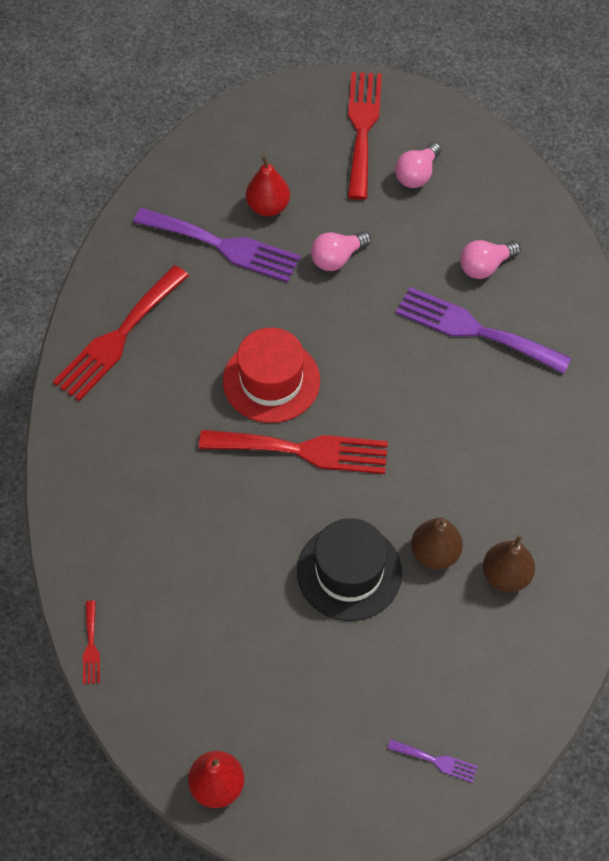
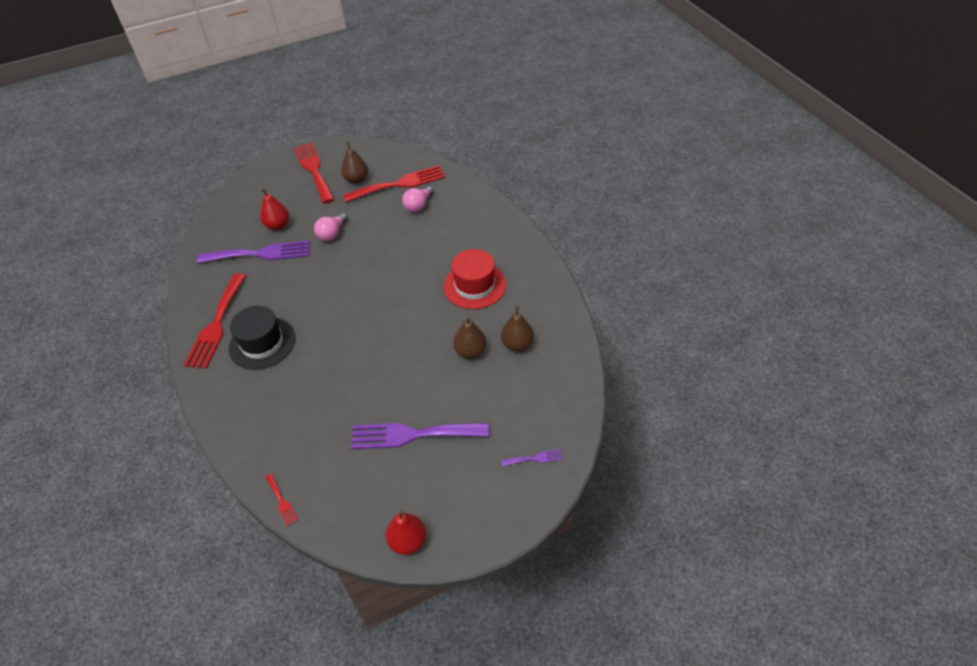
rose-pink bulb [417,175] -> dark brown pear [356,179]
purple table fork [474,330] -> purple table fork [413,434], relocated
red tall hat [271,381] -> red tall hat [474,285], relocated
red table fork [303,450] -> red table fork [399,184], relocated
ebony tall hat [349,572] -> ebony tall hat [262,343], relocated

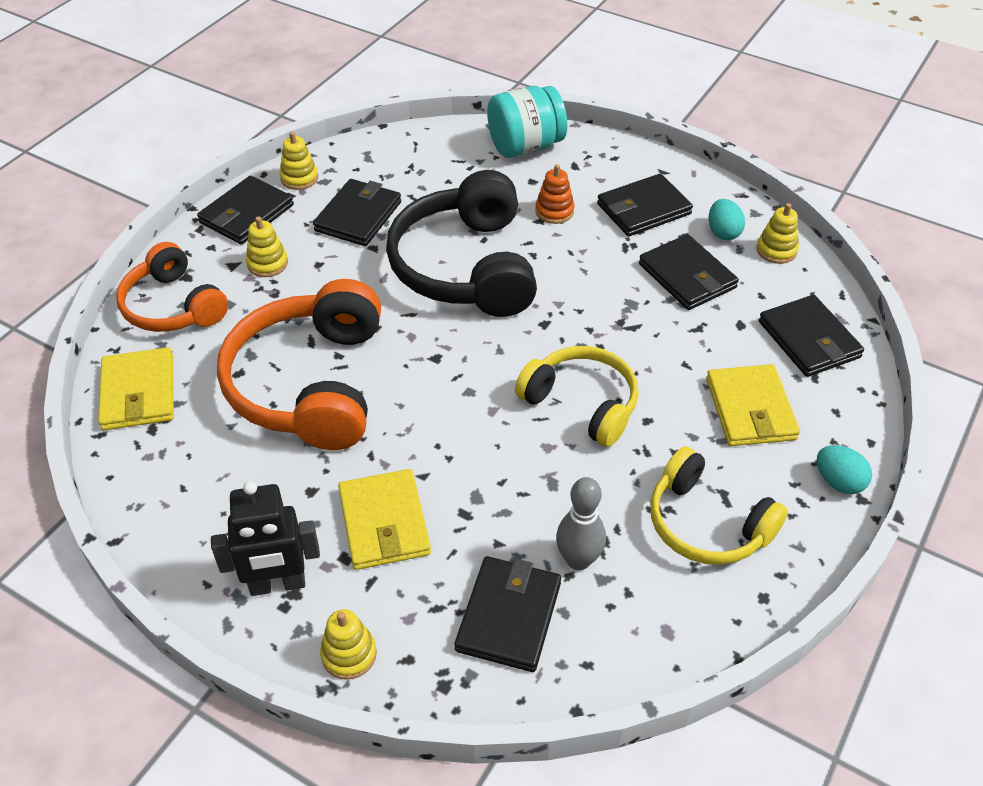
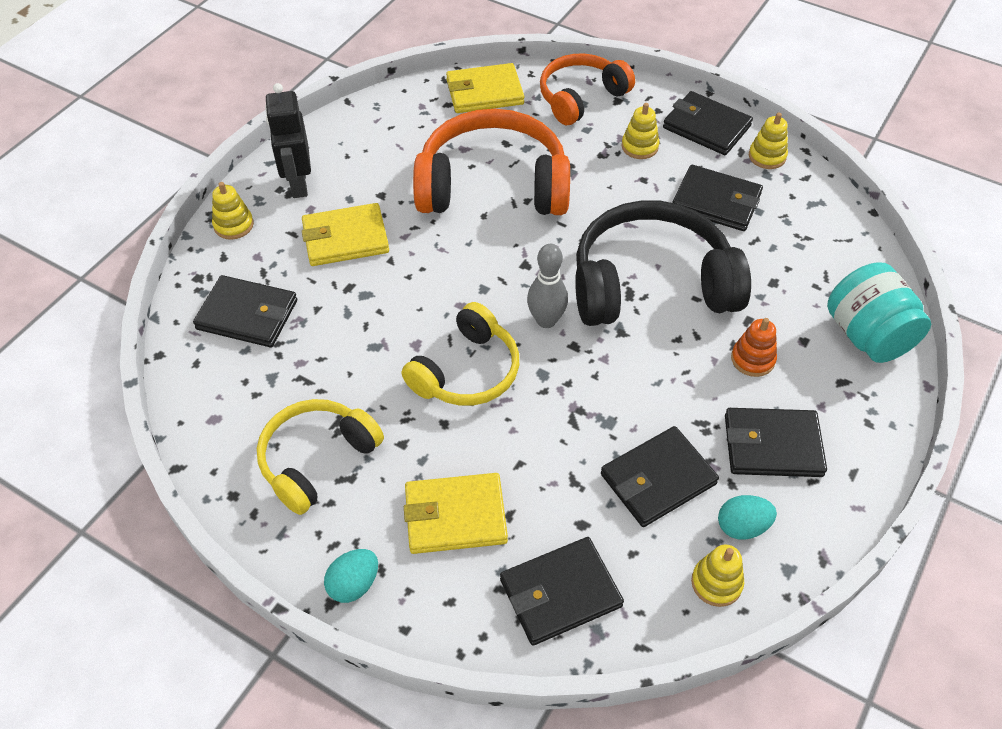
ebony billfold [643,209] -> ebony billfold [772,445], 60 degrees counterclockwise
grey skittle [578,560] -> grey skittle [546,320], relocated

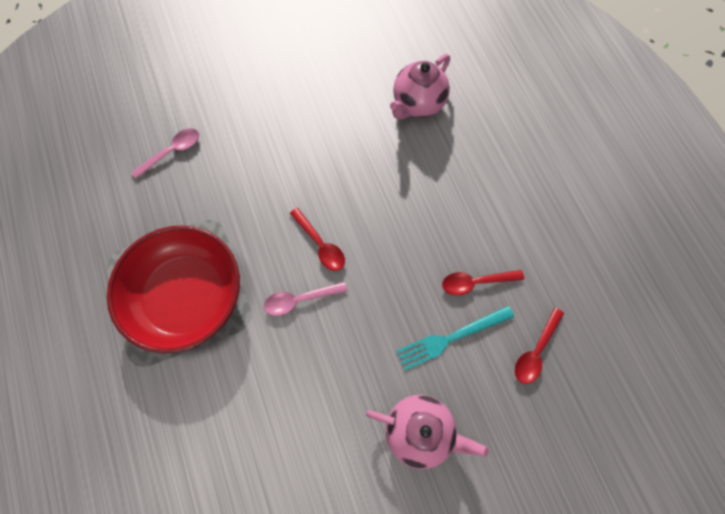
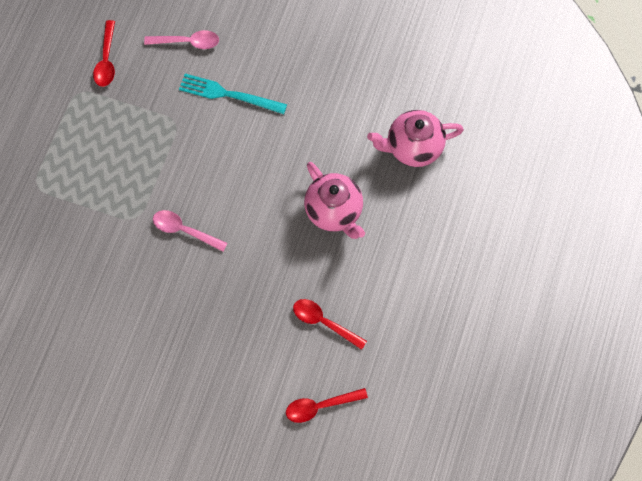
red tablespoon [320,244] -> red tablespoon [106,60], relocated
red bowl [186,296] -> none
turquoise table fork [451,337] -> turquoise table fork [229,94], relocated
rose-pink teapot [420,431] -> rose-pink teapot [334,211], relocated

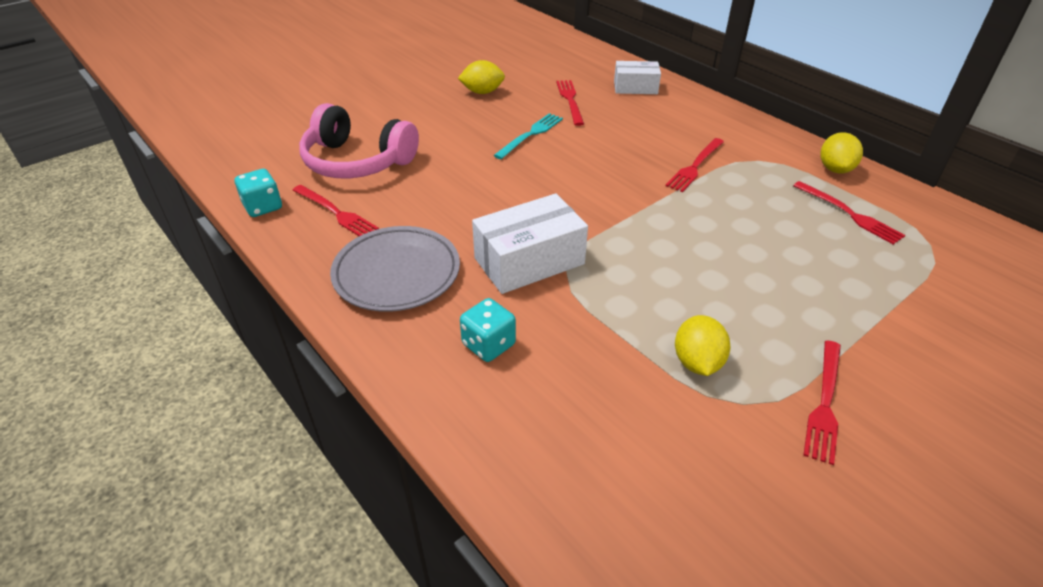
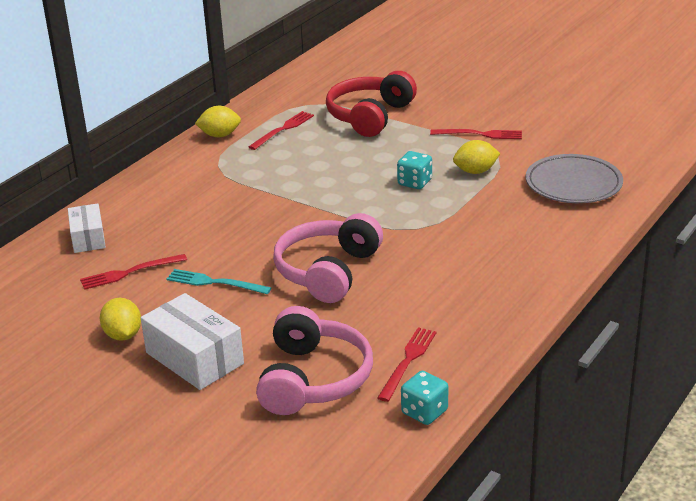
red table fork [695,166] -> none
pure white parcel [529,261] -> pure white parcel [194,358], relocated
grey flat dish [397,273] -> grey flat dish [573,184], relocated
turquoise dice [488,344] -> turquoise dice [414,182], relocated
none -> red headset [370,116]
none -> rose-pink headset [328,271]

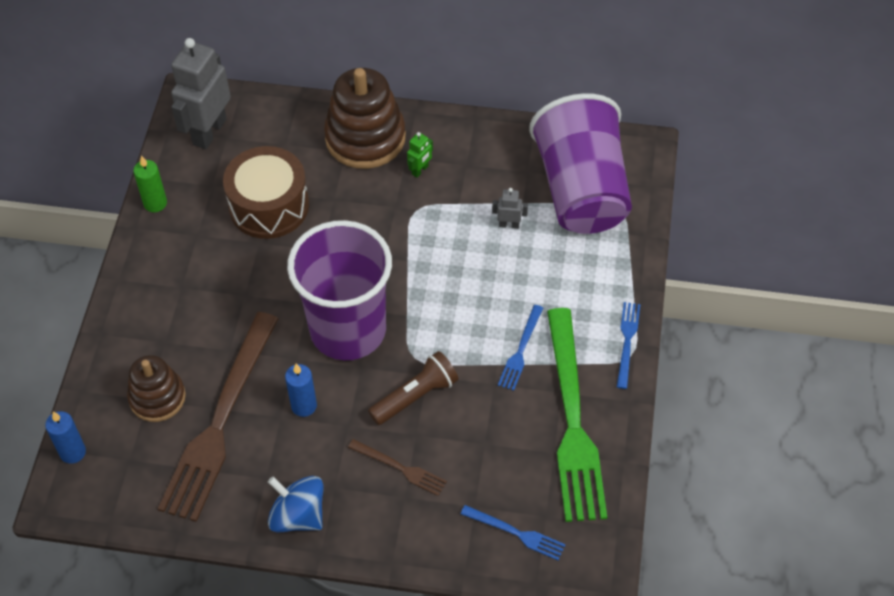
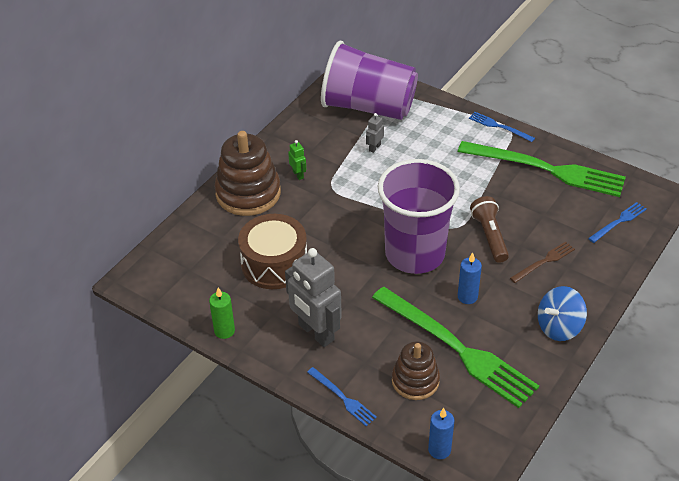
grey robot figure [209,131] -> grey robot figure [315,332], relocated
royal blue table fork [520,350] -> royal blue table fork [342,398], relocated
dark brown table fork [220,421] -> leaf-green table fork [457,348]

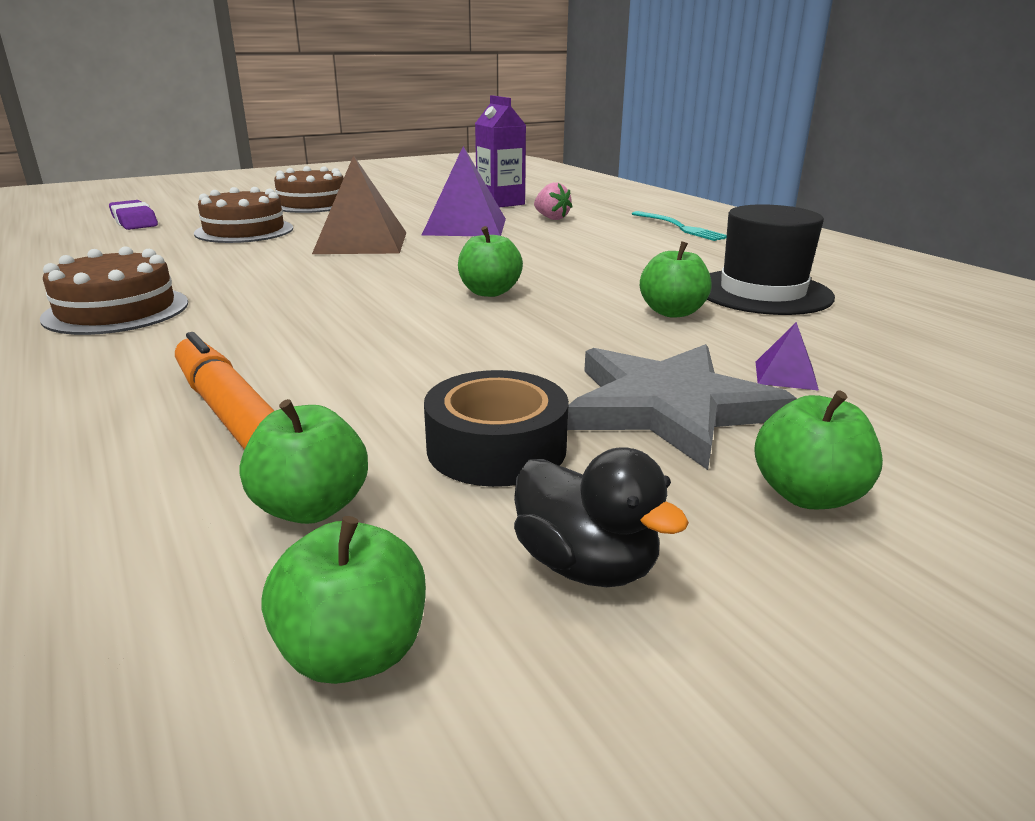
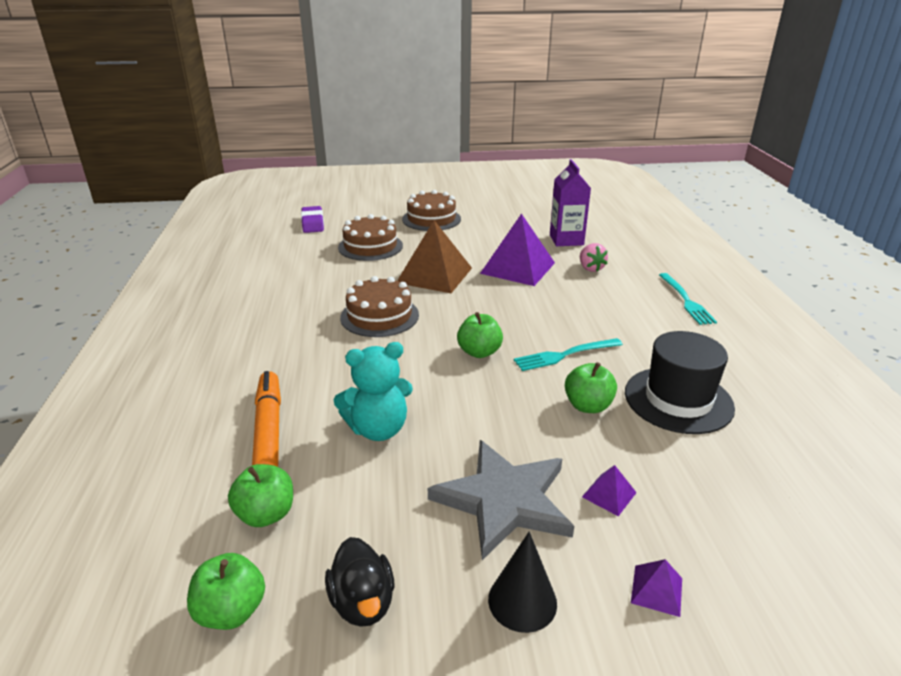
dark brown gateau [117,310] -> dark brown gateau [379,316], relocated
ebony tape [496,448] -> none
leaf-green apple fruit [807,495] -> ebony cone shape [522,601]
none -> turquoise table fork [564,355]
none -> turquoise teddy [378,429]
none -> purple solid pyramid [656,590]

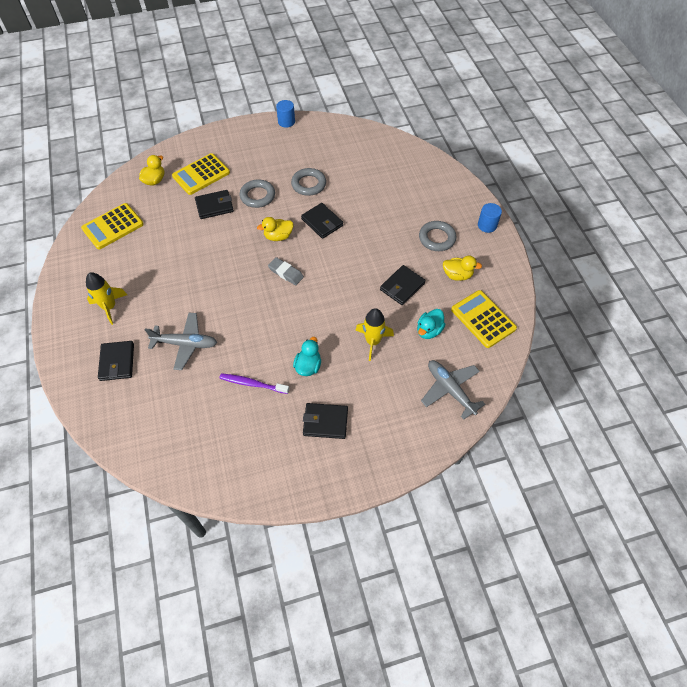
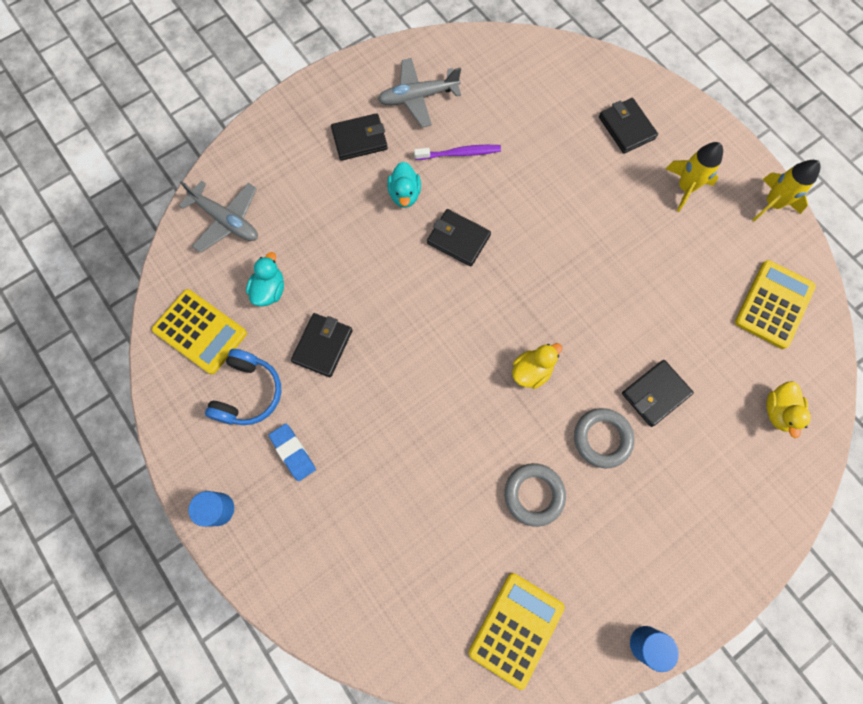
yellow pocket calculator [201,174] -> yellow pocket calculator [516,629], relocated
ebony billfold [322,222] -> ebony billfold [458,239], relocated
grey ring [437,238] -> royal blue eraser [293,452]
yellow toy duck [457,275] -> royal blue headset [248,393]
grey eraser [286,273] -> none
yellow toy rocket [372,341] -> yellow toy rocket [772,204], relocated
grey aeroplane [185,344] -> grey aeroplane [418,97], relocated

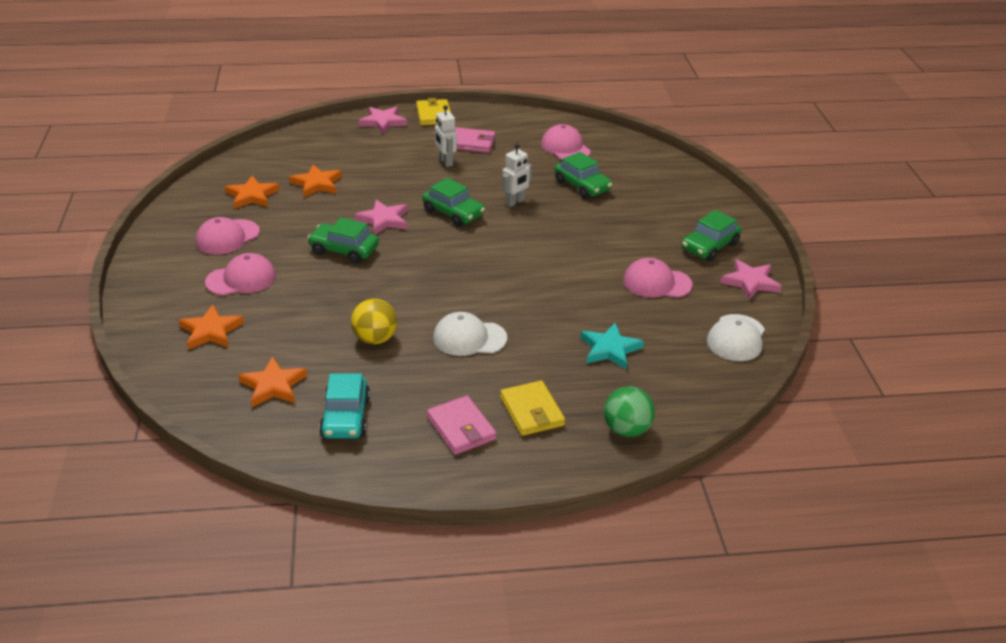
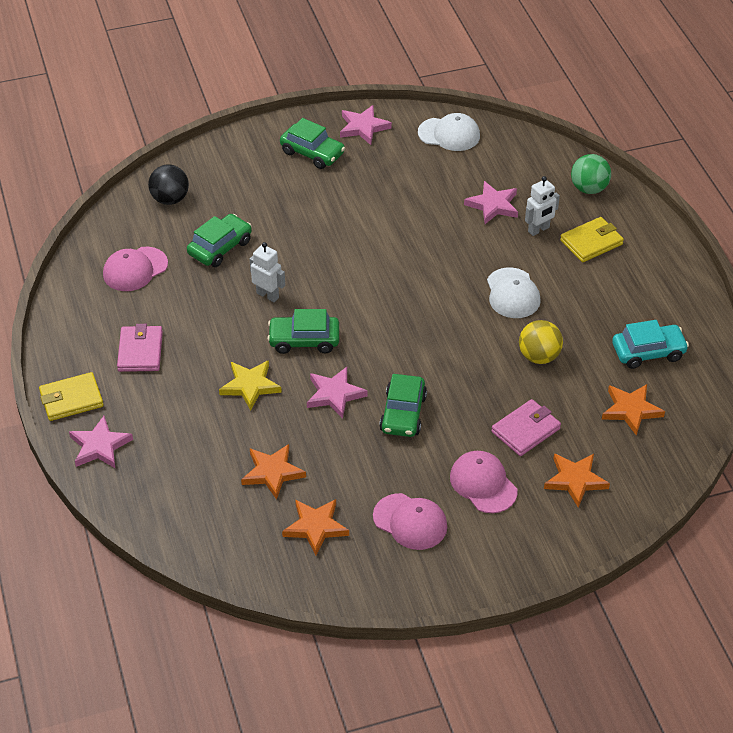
pure white robot figure [445,162] -> pure white robot figure [539,230], relocated
leaf-green automobile [453,213] -> leaf-green automobile [304,340], 120 degrees counterclockwise
rose-pink peaked cap [657,283] -> none
turquoise five-pointed star [610,349] -> rose-pink five-pointed star [493,205]
rose-pink billfold [461,428] -> rose-pink billfold [526,430], relocated
none -> ebony sphere [170,199]
none -> yellow five-pointed star [250,386]

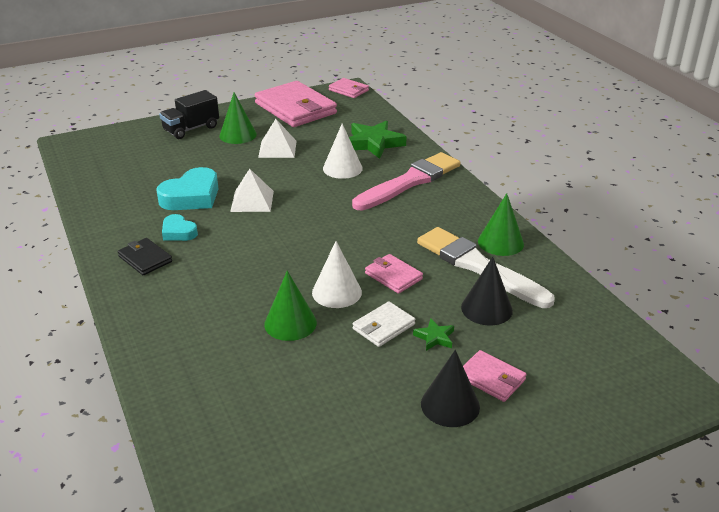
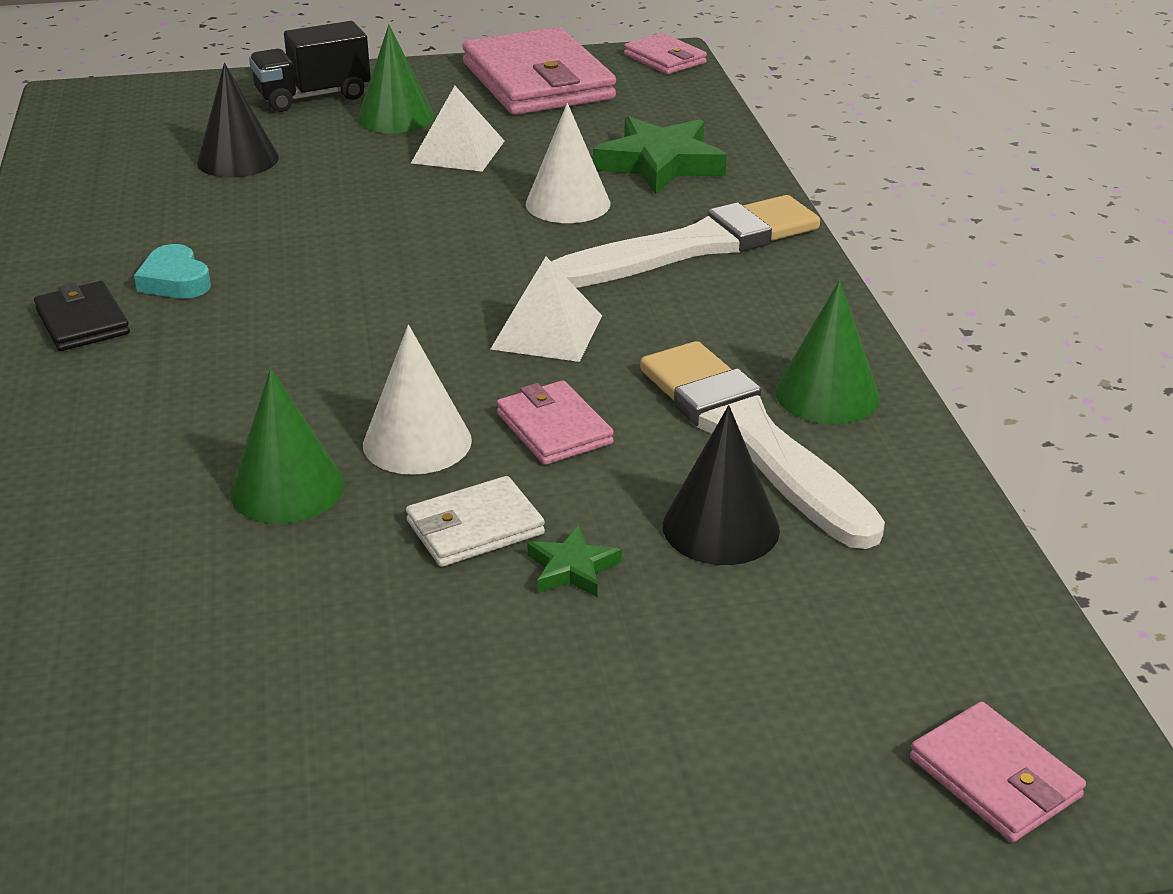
rose-pink paintbrush [409,182] -> pure white paintbrush [694,246]
turquoise love heart [191,196] -> none
pure white solid pyramid [252,201] -> pure white solid pyramid [547,332], relocated
ebony cone shape [450,405] -> ebony cone shape [238,159], relocated
rose-pink billfold [491,378] -> rose-pink billfold [994,777], relocated

